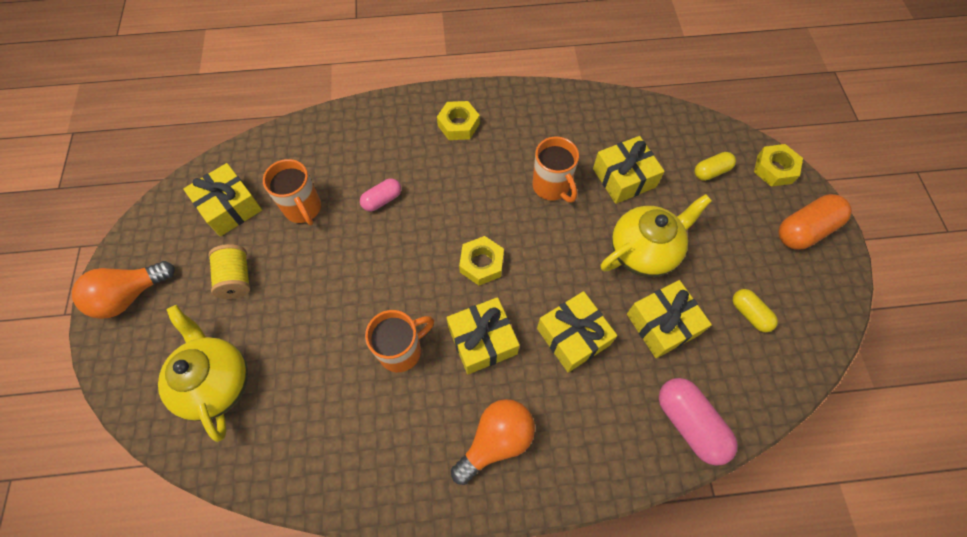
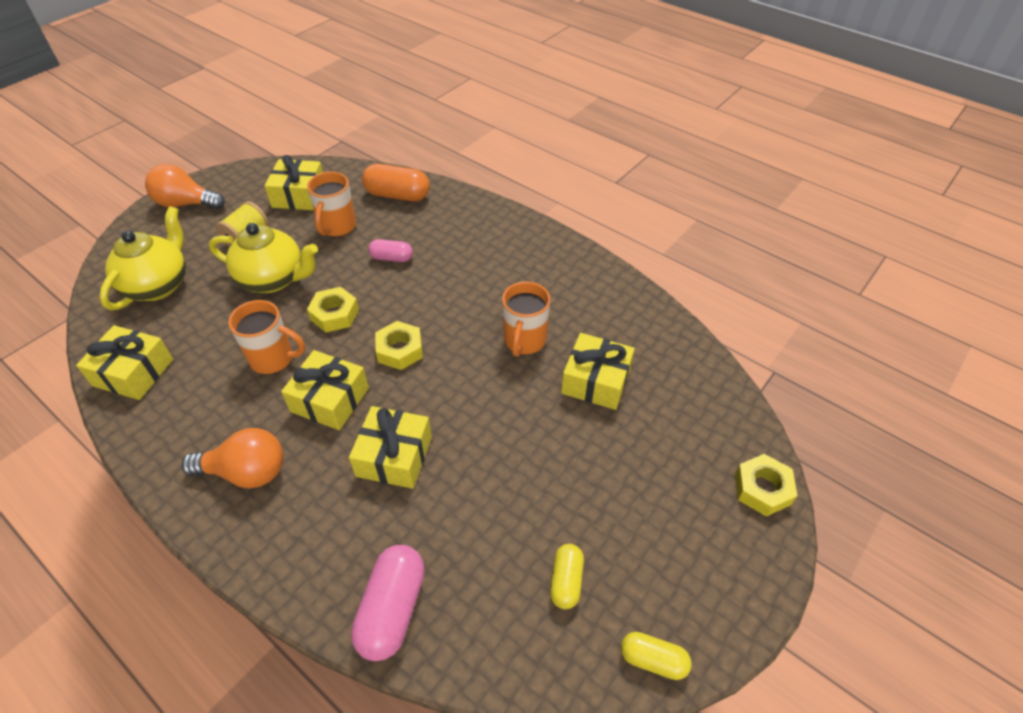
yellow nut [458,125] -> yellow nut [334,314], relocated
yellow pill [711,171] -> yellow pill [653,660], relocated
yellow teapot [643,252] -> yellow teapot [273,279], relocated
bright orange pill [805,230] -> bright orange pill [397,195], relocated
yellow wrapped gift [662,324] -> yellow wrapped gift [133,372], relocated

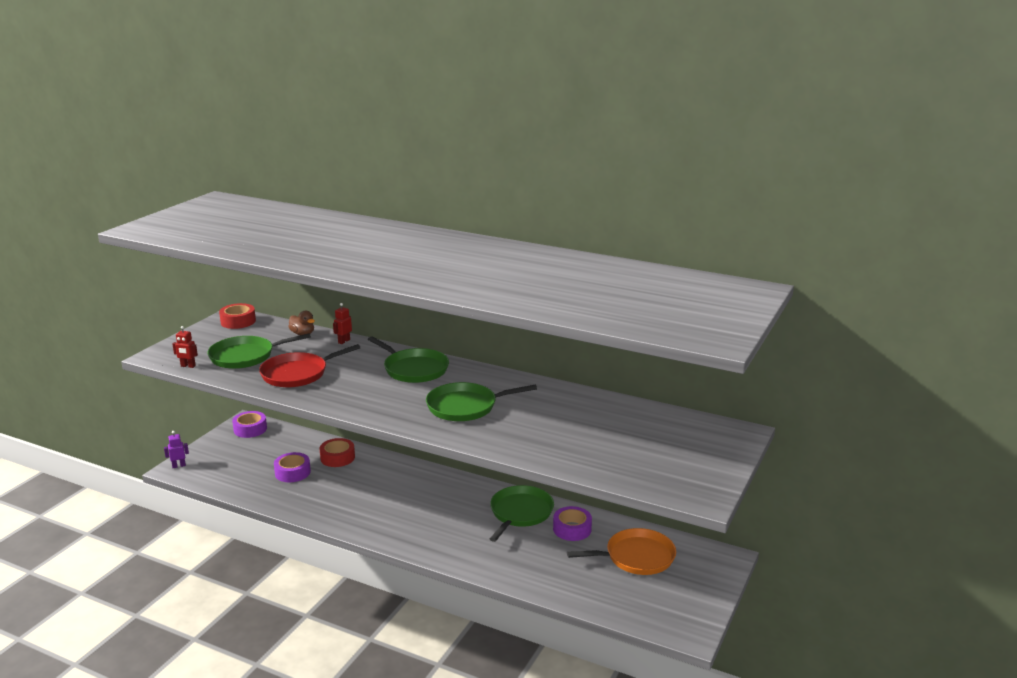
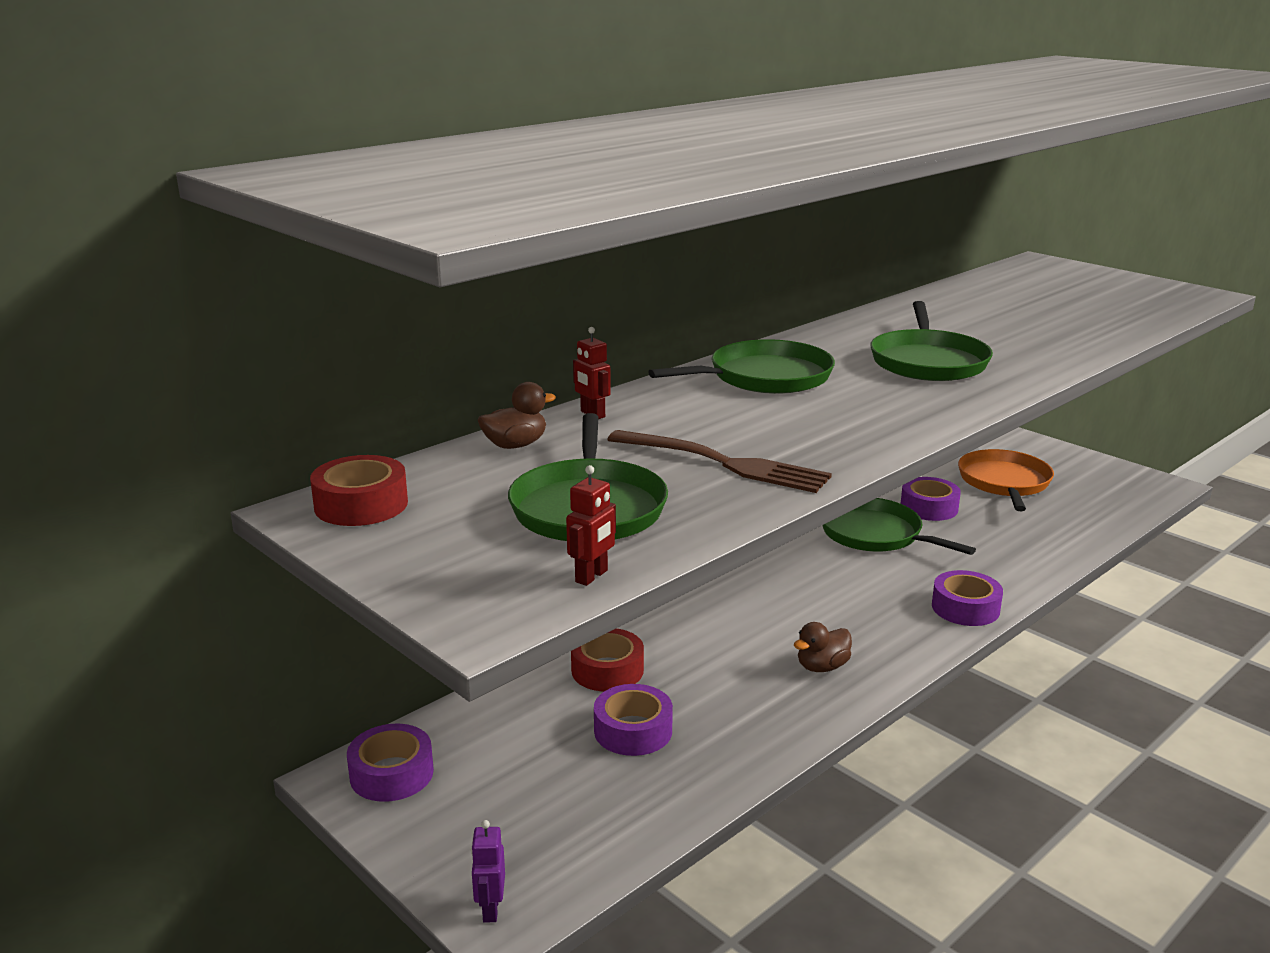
red pan [298,374] -> dark brown table fork [723,463]
none -> purple tape [965,608]
none -> dark brown toy duck [822,667]

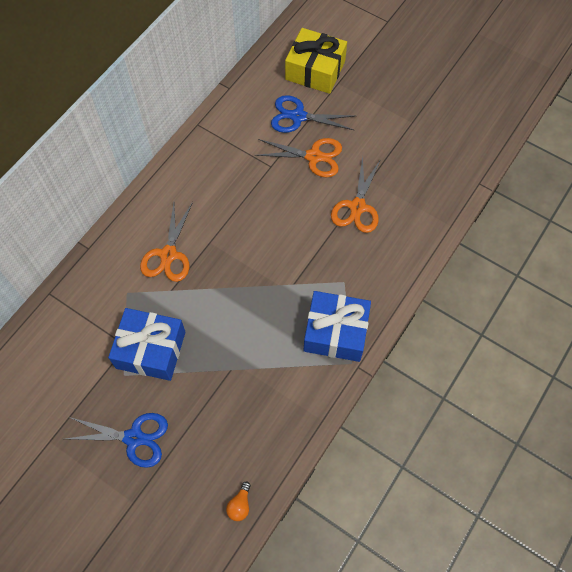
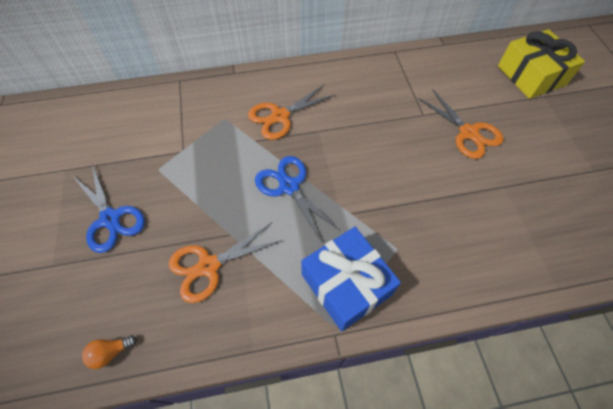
royal blue pair of scissors [298,117] -> royal blue pair of scissors [289,186], relocated
bright orange pair of scissors [357,207] -> bright orange pair of scissors [209,266], relocated
royal blue wrapped gift [151,350] -> none

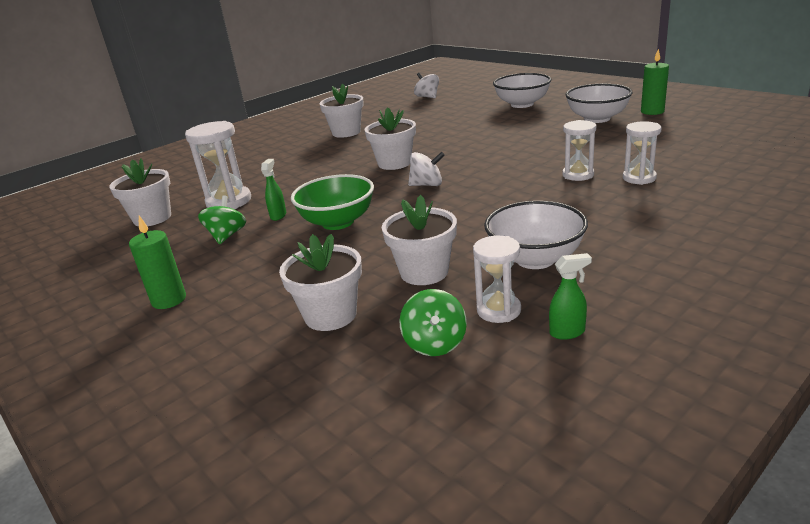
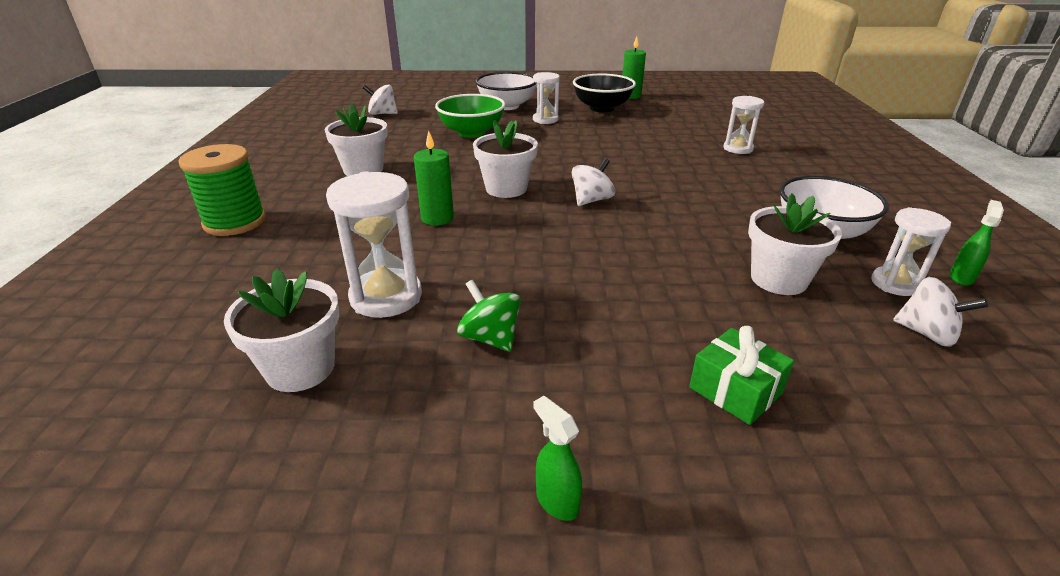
pure white bowl [597,118] -> ebony bowl [602,108]
pure white sand timer [578,175] -> pure white sand timer [545,120], relocated
leaf-green sprayer [278,215] -> leaf-green sprayer [556,501], relocated
leaf-green bowl [338,222] -> leaf-green bowl [472,133], relocated
leaf-green candle [169,300] -> leaf-green candle [437,218], relocated
pure white plant pot [330,315] -> none
leaf-green whirligig [435,343] -> pure white whirligig [926,333]
none -> leaf-green bobbin [235,222]
none -> leaf-green wrapped gift [735,390]

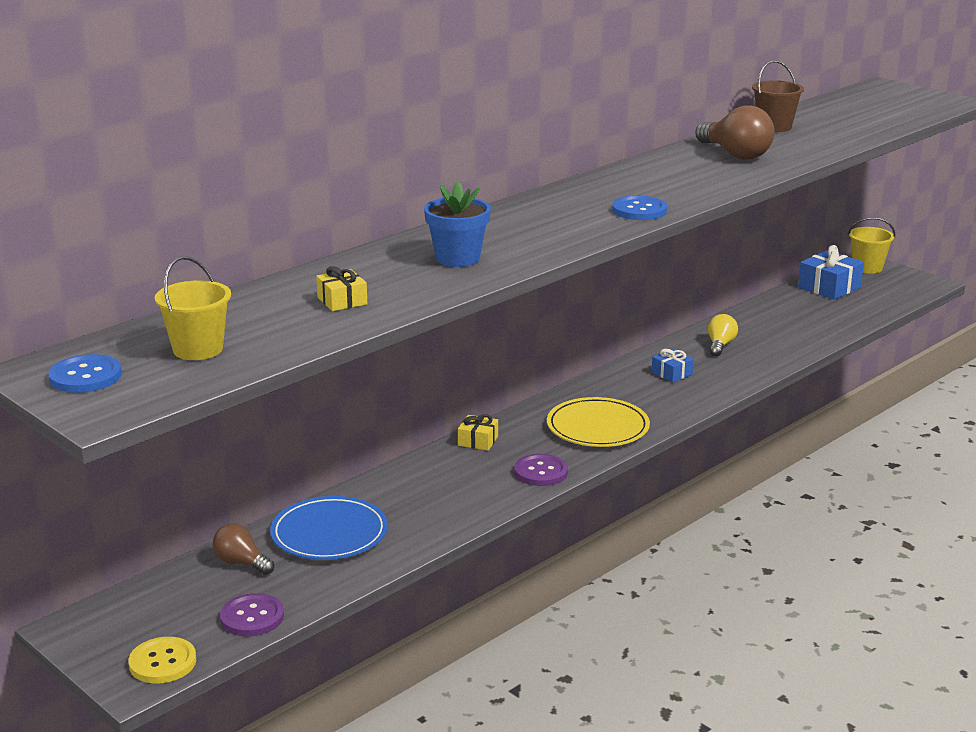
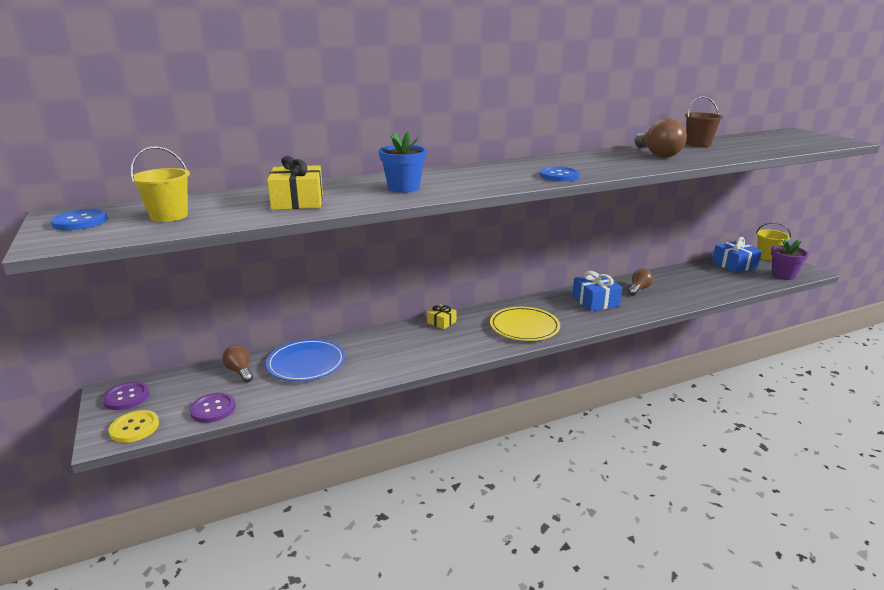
yellow wrapped gift [342,301] -> yellow wrapped gift [297,201], x1.75
yellow bulb [720,345] -> dark brown bulb [639,289]
royal blue wrapped gift [671,373] -> royal blue wrapped gift [595,301], x1.75
purple sewing button [541,472] -> purple sewing button [126,397], relocated
none -> purple plant pot [783,275]

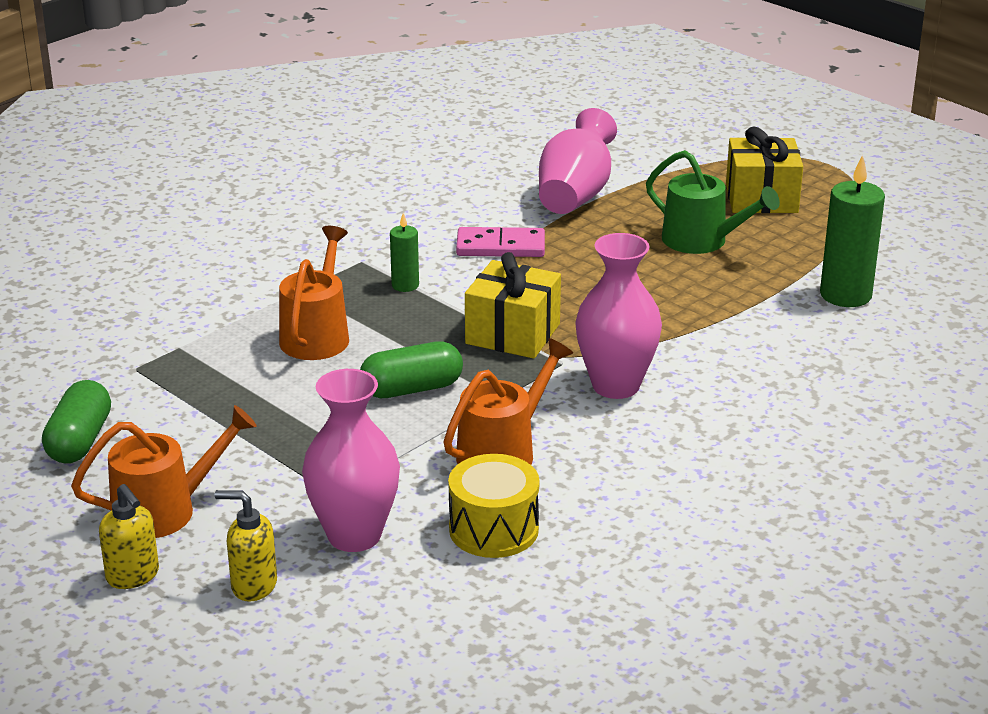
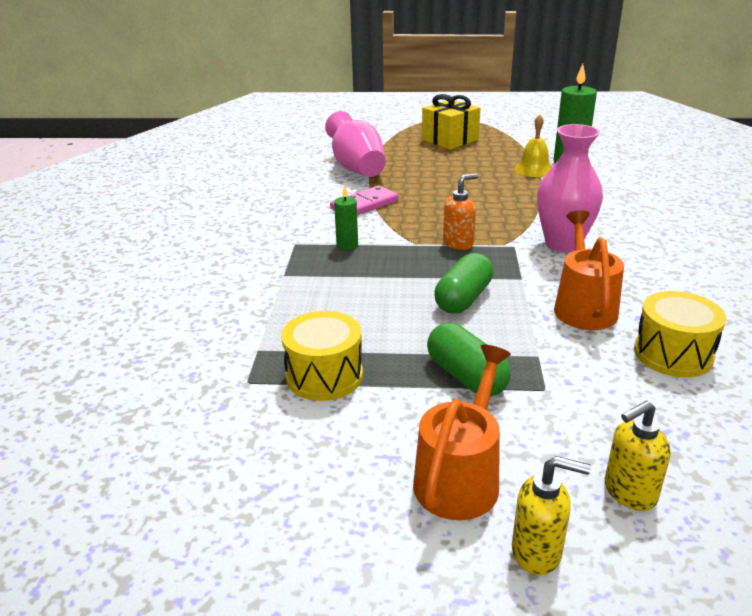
leaf-green watering can [702,241] -> none
bright orange watering can [317,335] -> none
yellow wrapped gift [513,334] -> bright orange pump bottle [458,243]
rose-pink tall vase [354,535] -> none
leaf-green pill [79,441] -> leaf-green pill [466,376], relocated
none -> yellow hand bell [534,169]
none -> yellow snare drum [324,375]

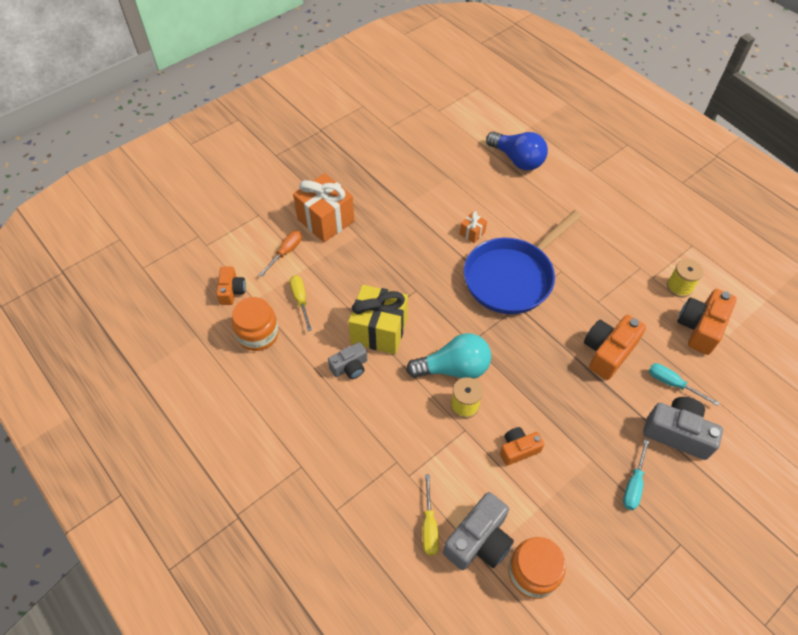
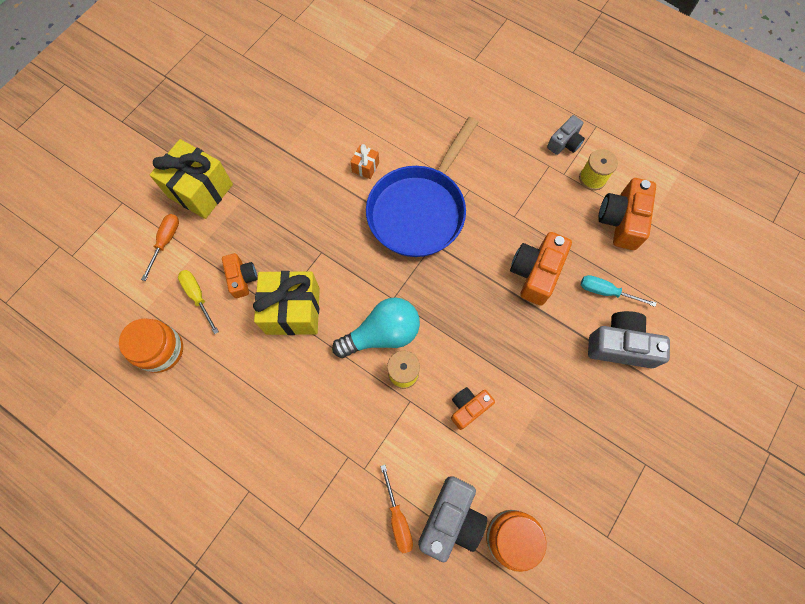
royal blue bulb [517,160] -> none
bright orange wrapped gift [325,220] -> yellow wrapped gift [200,191]
bright orange camera [232,291] -> bright orange camera [242,278], relocated
grey camera [350,367] -> grey camera [565,142], relocated
turquoise screwdriver [633,484] -> none
yellow screwdriver [429,526] -> bright orange screwdriver [398,518]

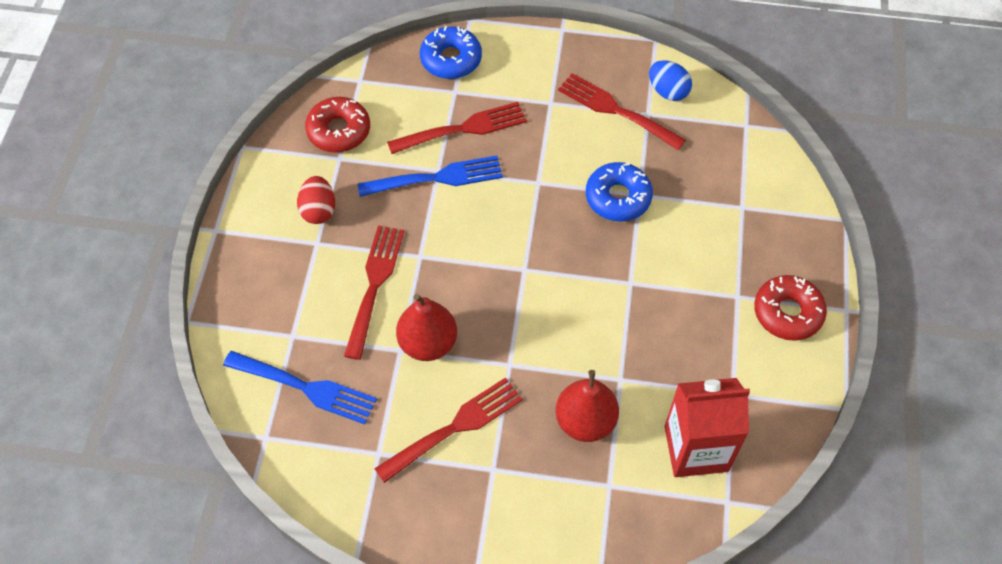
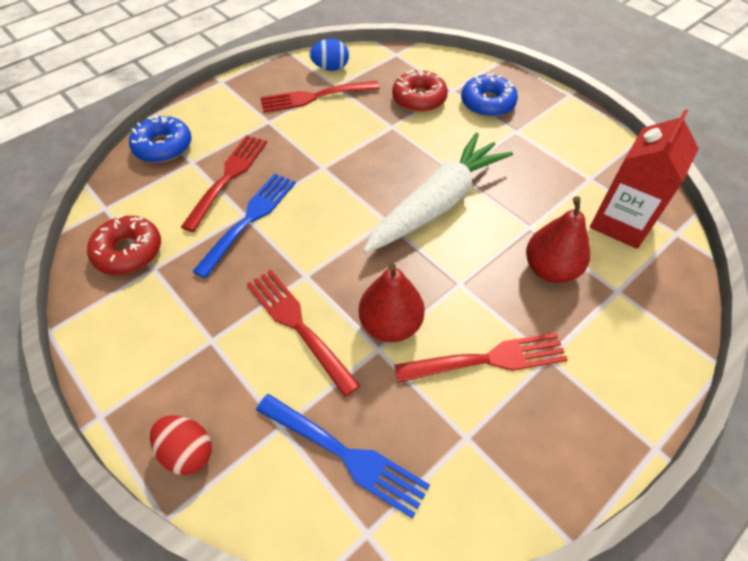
royal blue donut [618,197] -> royal blue donut [487,103], relocated
red toy egg [318,210] -> red toy egg [188,451], relocated
red donut [787,312] -> red donut [419,98], relocated
royal blue table fork [305,387] -> royal blue table fork [345,454], 60 degrees clockwise
red table fork [454,428] -> red table fork [487,359], 75 degrees clockwise
none -> pure white toy carrot [437,203]

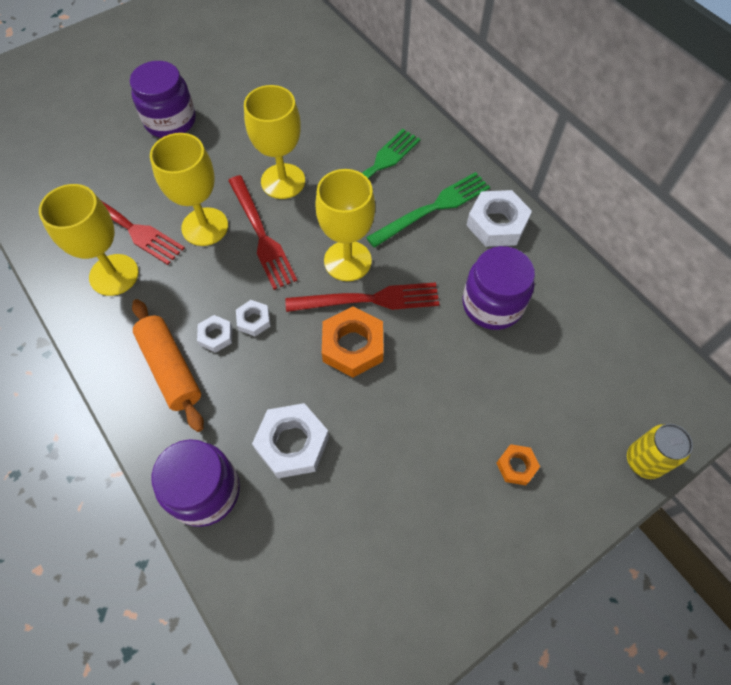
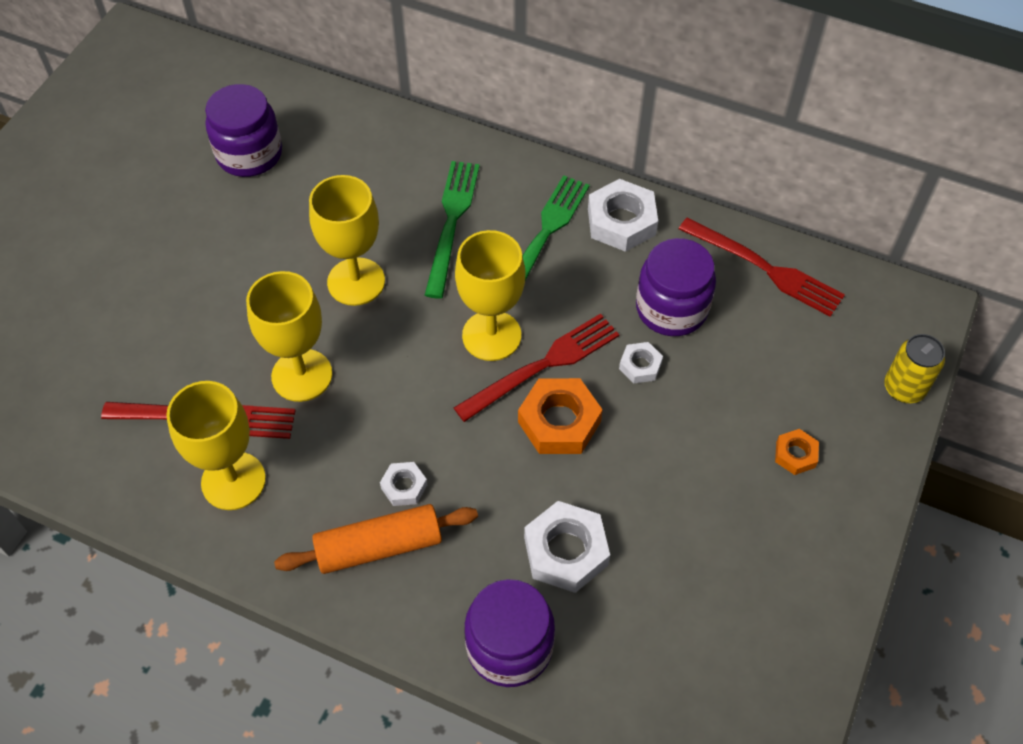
purple jar [170,121] -> purple jar [249,154], relocated
red table fork [261,235] -> red table fork [765,269], relocated
bright orange rolling pin [170,369] -> bright orange rolling pin [379,546], 45 degrees counterclockwise
pure white nut [254,320] -> pure white nut [640,366], relocated

